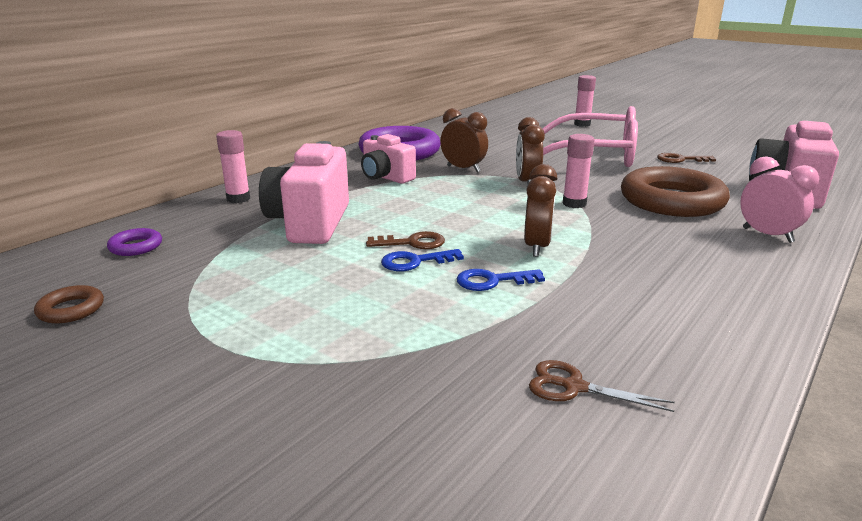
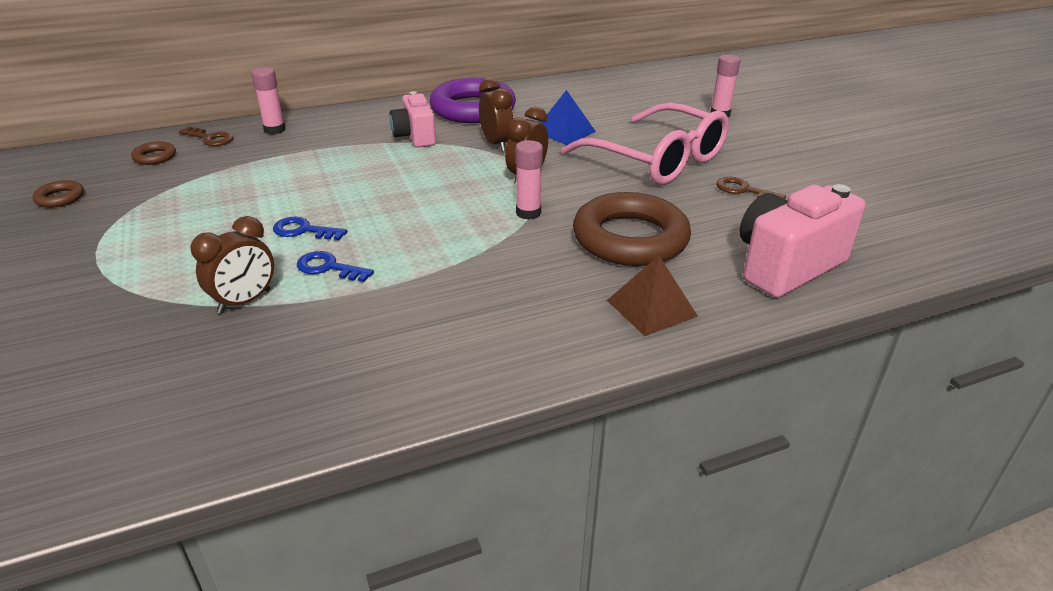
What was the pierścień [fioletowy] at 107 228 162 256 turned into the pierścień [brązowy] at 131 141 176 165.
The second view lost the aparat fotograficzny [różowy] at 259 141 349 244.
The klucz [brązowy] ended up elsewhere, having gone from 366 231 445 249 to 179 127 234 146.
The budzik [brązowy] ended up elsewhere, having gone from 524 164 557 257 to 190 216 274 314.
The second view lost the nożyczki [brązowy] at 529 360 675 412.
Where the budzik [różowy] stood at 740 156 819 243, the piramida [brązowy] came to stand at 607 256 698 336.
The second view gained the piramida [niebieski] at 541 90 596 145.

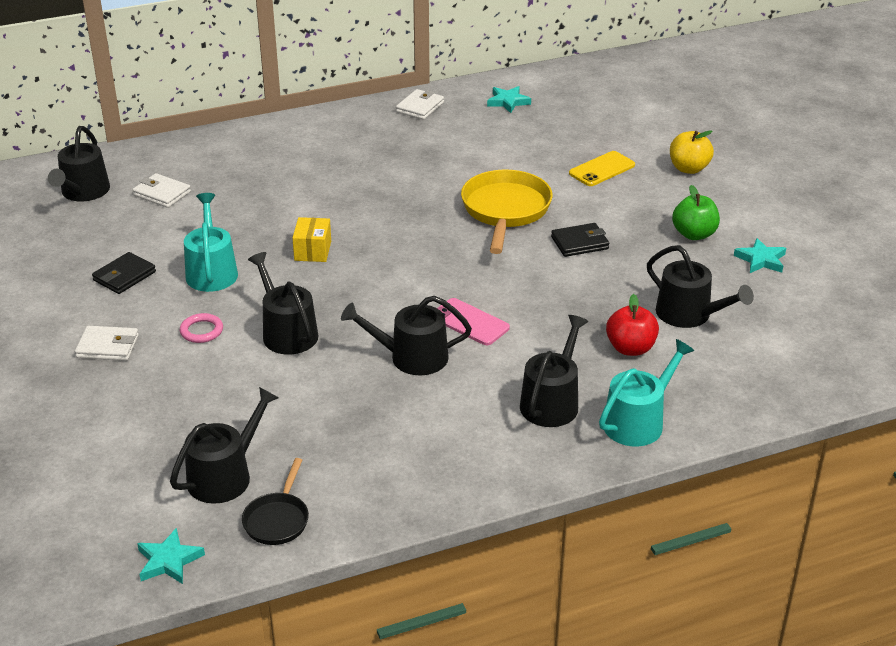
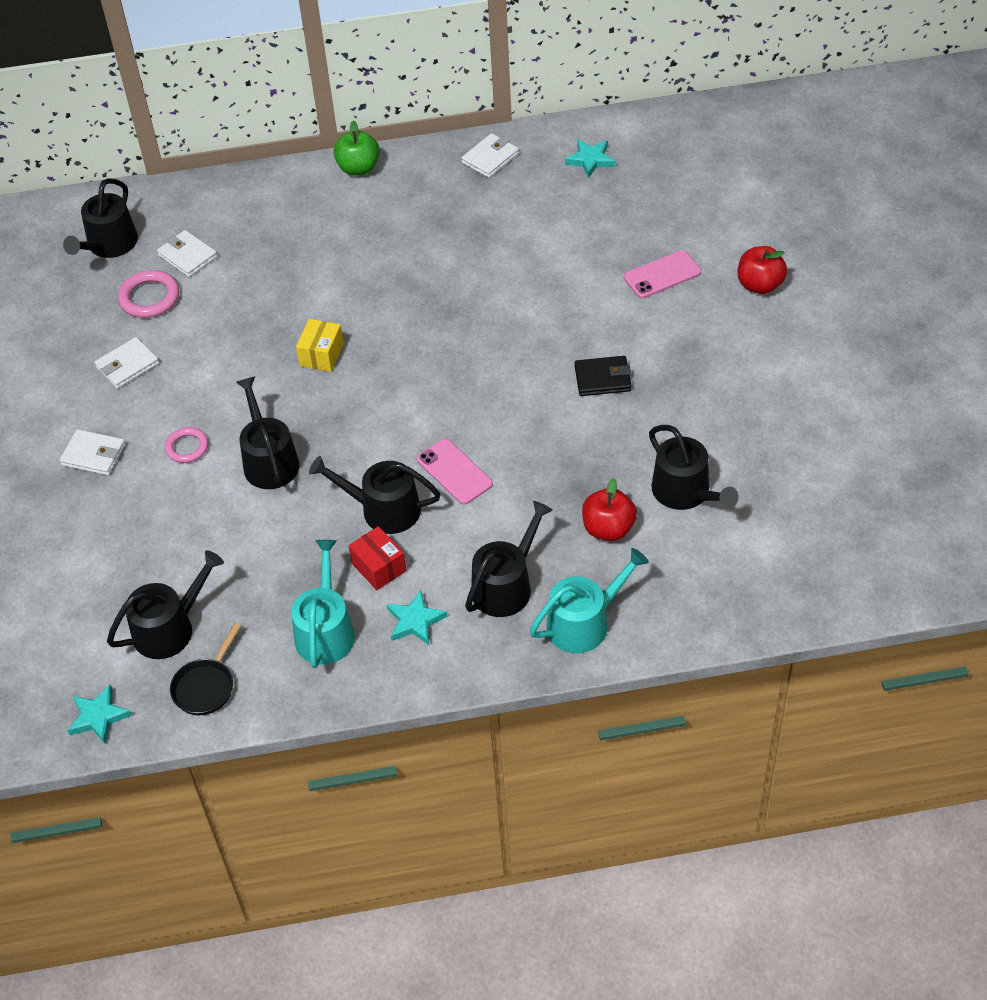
What was the portfel [czarny] at 92 252 156 294 turned into the portfel [biały] at 94 337 159 389.
The konewka [turkusowy] ended up elsewhere, having gone from 184 193 238 292 to 291 540 355 668.
The second view lost the patelnia [żółty] at 461 170 553 254.
What was the telefon [żółty] at 569 151 635 186 turned into the telefon [różowy] at 624 250 701 298.
What was the jabłko [żółty] at 670 130 714 174 turned into the jabłko [czerwony] at 738 246 787 294.
The jabłko [zielony] ended up elsewhere, having gone from 672 185 720 240 to 334 121 380 176.
The gwiazda [turkusowy] ended up elsewhere, having gone from 734 238 786 273 to 387 590 447 645.
The second view gained the pierścień [różowy] at 118 270 179 318.
The second view gained the pudełko [czerwony] at 349 526 406 590.

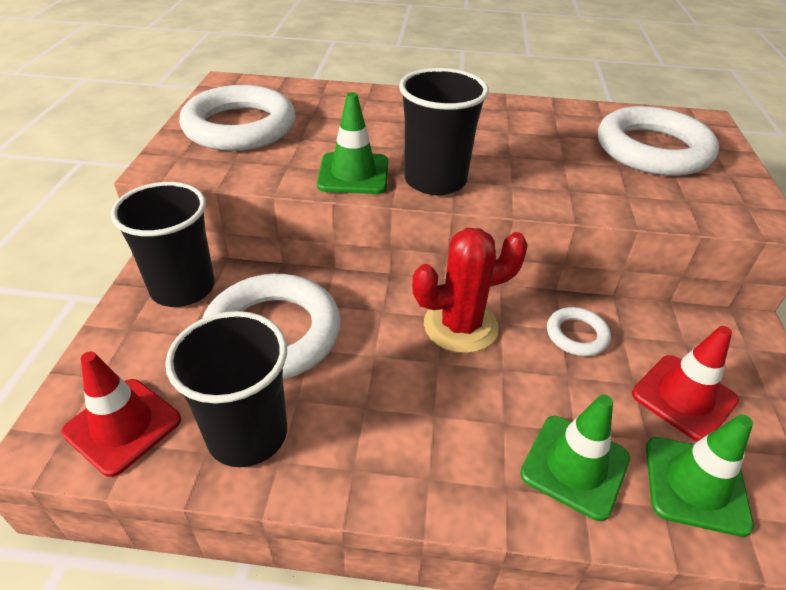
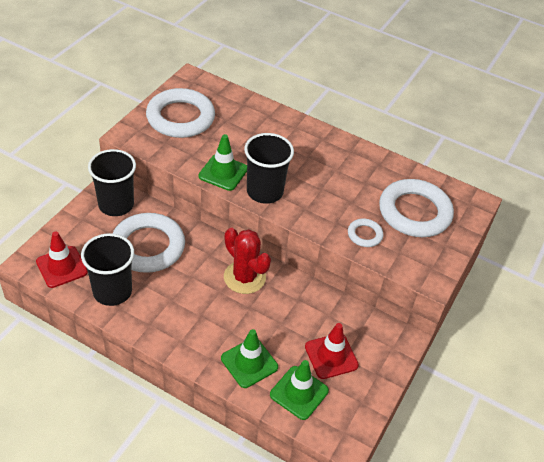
The kaktus [czerwony] at 412 228 528 353 ended up facing another way, 45 degrees clockwise from before.
The pierścień [biały] ended up elsewhere, having gone from 547 307 611 356 to 348 219 383 247.

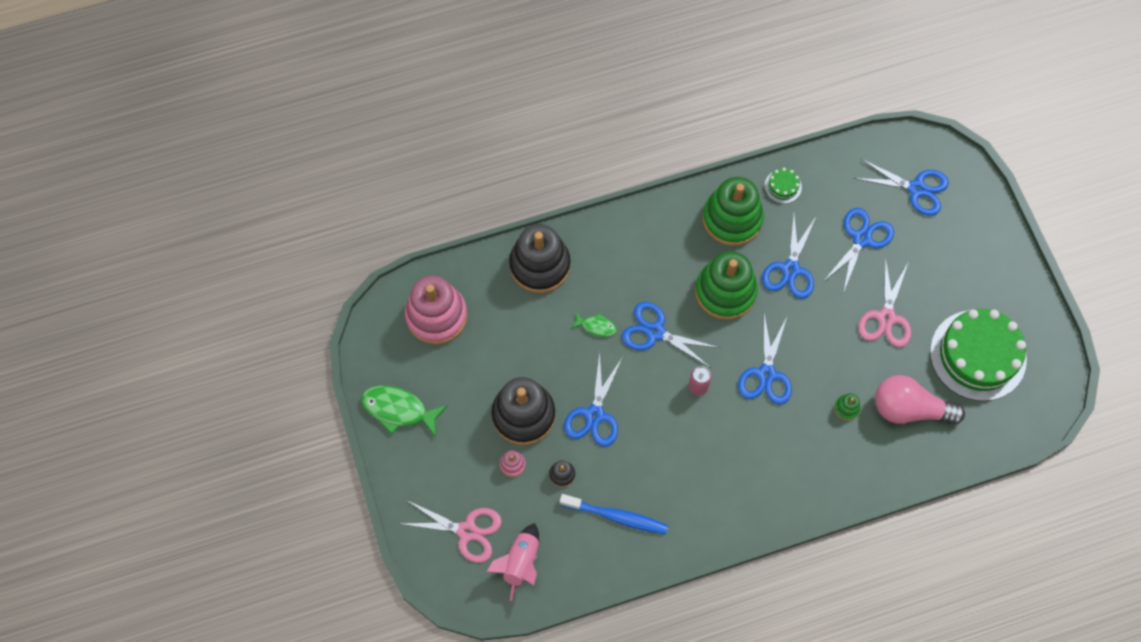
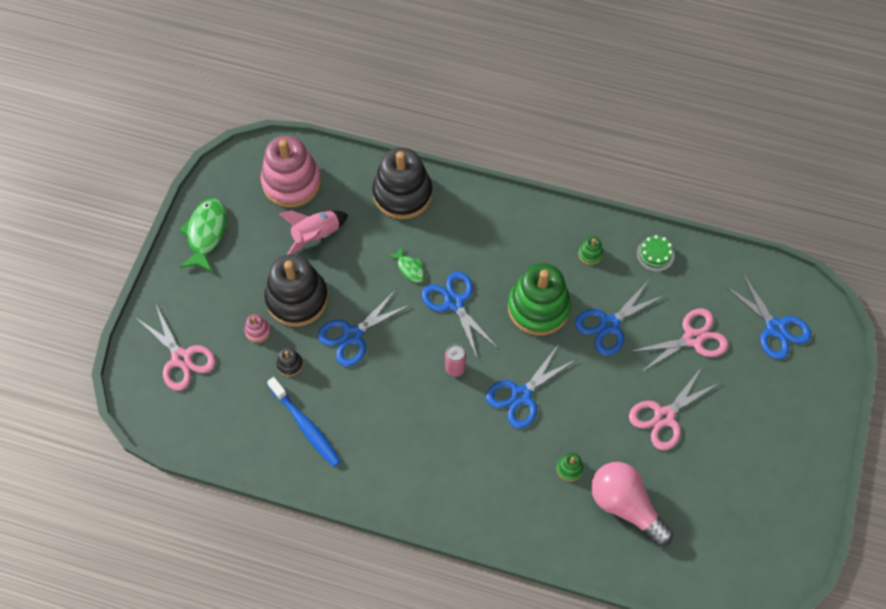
The ryba [zielony] at 361 385 447 437 ended up facing another way, 45 degrees clockwise from before.
The rakieta [różowy] ended up elsewhere, having gone from 486 523 539 601 to 279 210 349 255.
The size of the zabawka nakładanka [zielony] at 702 177 764 246 changed by a factor of 0.40.
What was the nożyczki [niebieski] at 822 208 894 293 turned into the nożyczki [różowy] at 629 308 728 373.
The second view lost the tort [zielony] at 930 309 1027 401.

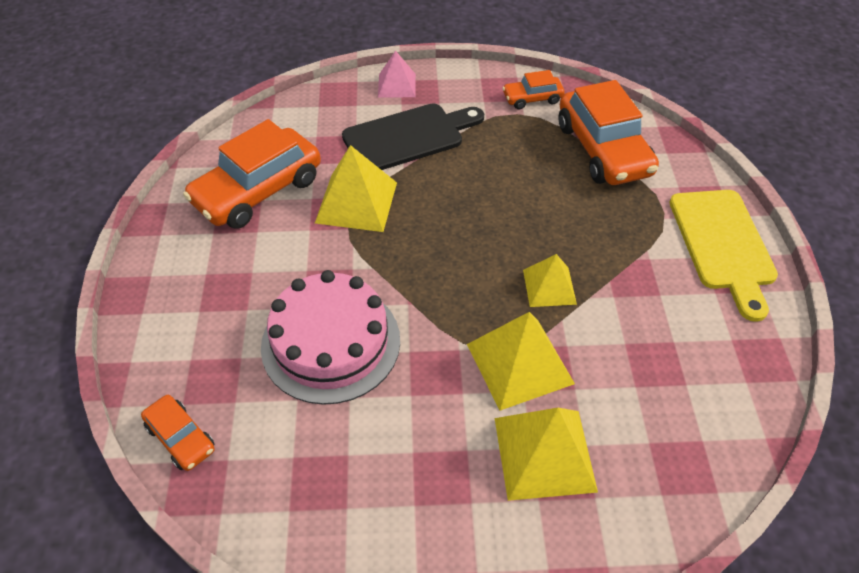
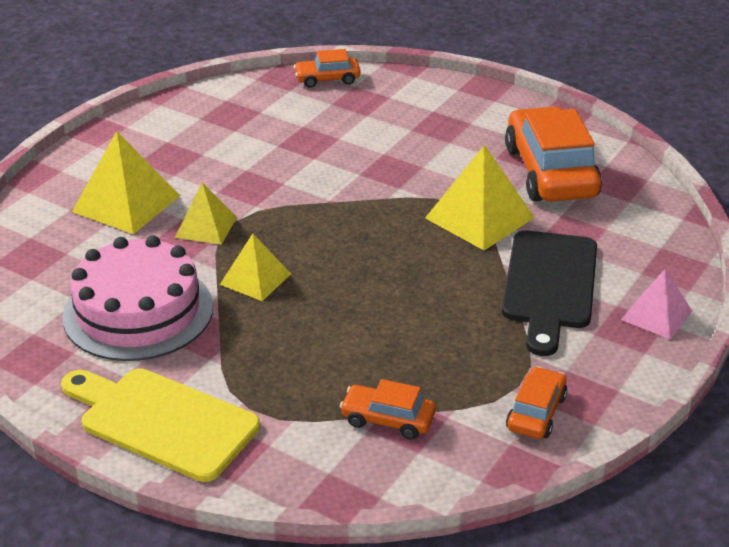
The tort [różowy] ended up elsewhere, having gone from 261 270 400 405 to 62 236 213 361.
The size of the piramida [żółty] at 467 312 575 410 changed by a factor of 0.62.
The size of the samochód [pomarańczowy] at 558 80 659 185 changed by a factor of 0.50.

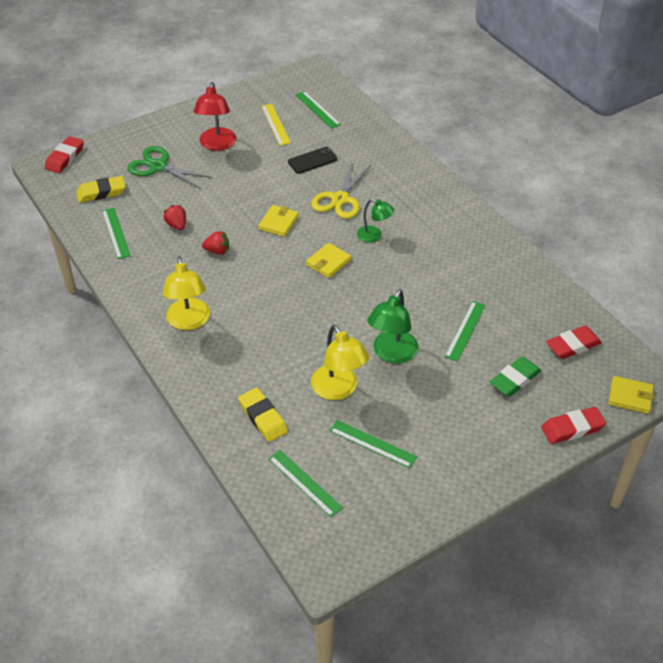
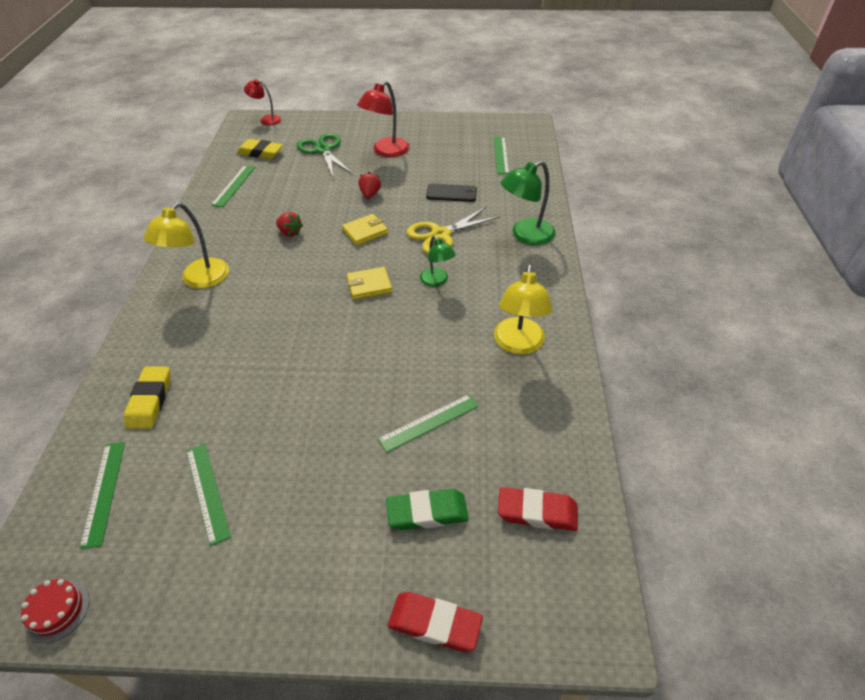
Where the gumka do mazania [czerwony] stood at 45 136 84 173, the lampka [czerwony] came to stand at 244 79 281 125.
The truskawka [czerwony] ended up elsewhere, having gone from 163 205 186 230 to 359 172 381 199.
The second view lost the linijka [żółty] at 261 104 291 145.
The lampka [żółty] ended up elsewhere, having gone from 311 325 369 400 to 494 264 553 354.
The lampka [zielony] ended up elsewhere, having gone from 367 289 418 364 to 501 161 555 245.
The second view lost the portfel [żółty] at 609 376 654 414.
The second view gained the tort [czerwony] at 21 579 89 643.

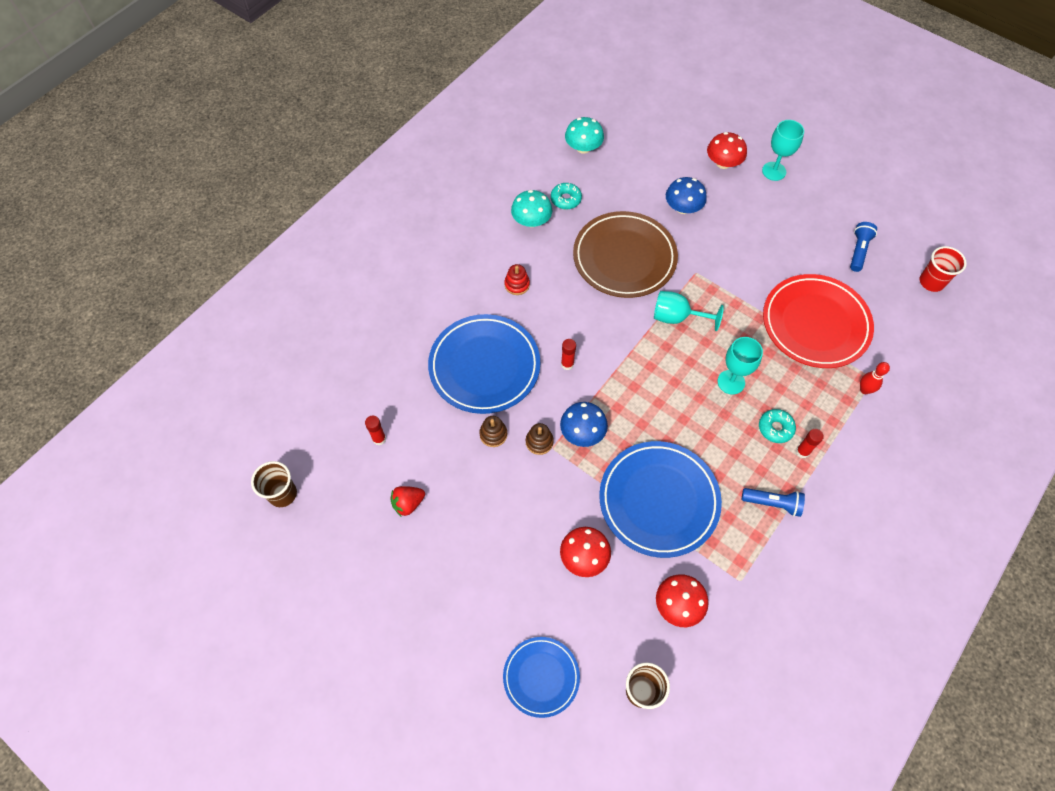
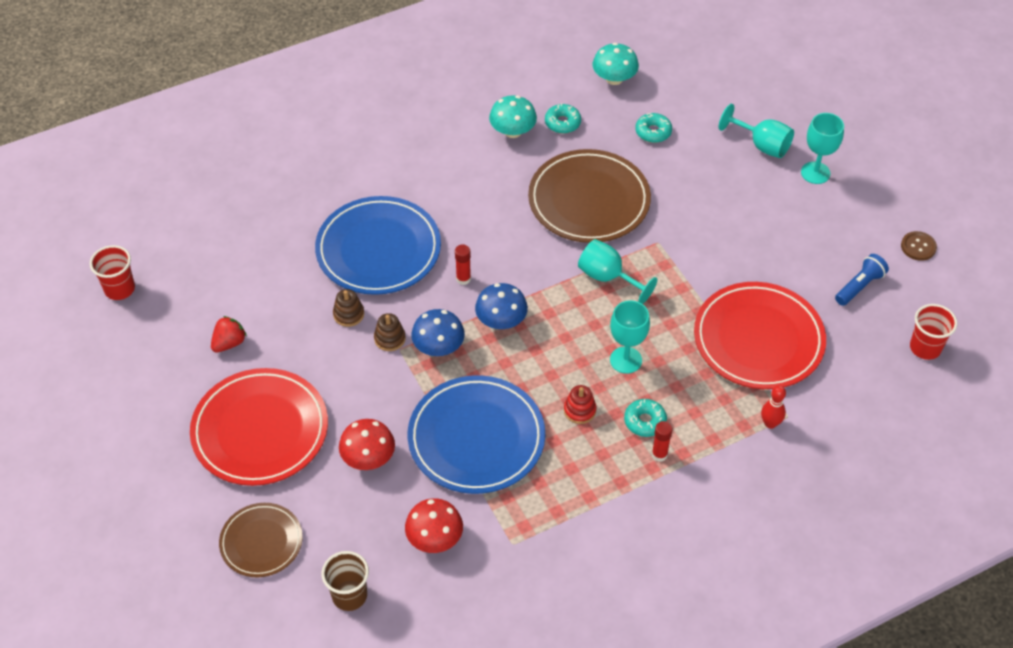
What was the szklanka [brązowy] at 251 461 297 507 turned into the szklanka [czerwony] at 90 245 135 300.
The second view lost the klej w sztyfcie [czerwony] at 365 415 386 445.
The truskawka [czerwony] at 390 486 425 517 ended up facing another way, 135 degrees clockwise from before.
What was the talerz [niebieski] at 503 637 580 718 turned into the talerz [brązowy] at 219 503 303 577.
The zabawka nakładanka [czerwony] ended up elsewhere, having gone from 504 264 530 295 to 564 385 596 424.
The grzyb [niebieski] ended up elsewhere, having gone from 666 177 707 214 to 475 283 528 329.
Where the grzyb [czerwony] stood at 707 132 747 169, the kielich [turkusowy] came to stand at 718 104 794 158.
The second view lost the latarka [niebieski] at 742 488 805 517.
The second view gained the talerz [czerwony] at 190 368 328 486.
The second view gained the donut [turkusowy] at 635 113 672 143.
The second view gained the guzik [brązowy] at 901 231 937 261.

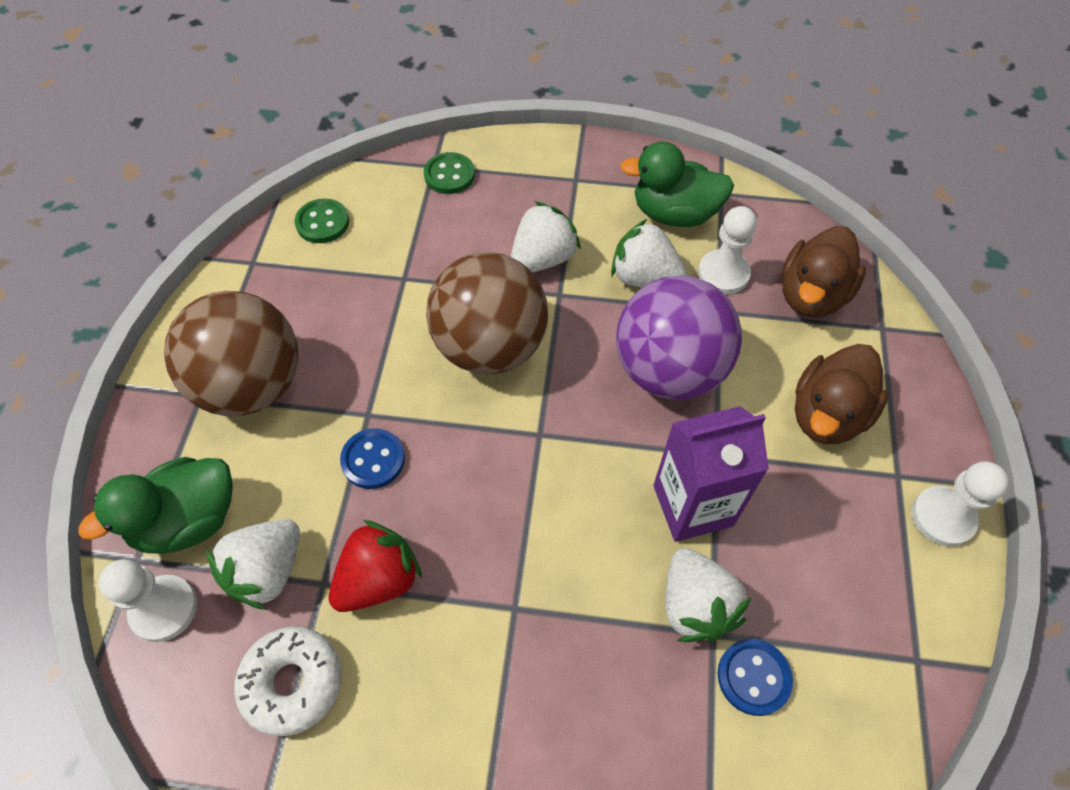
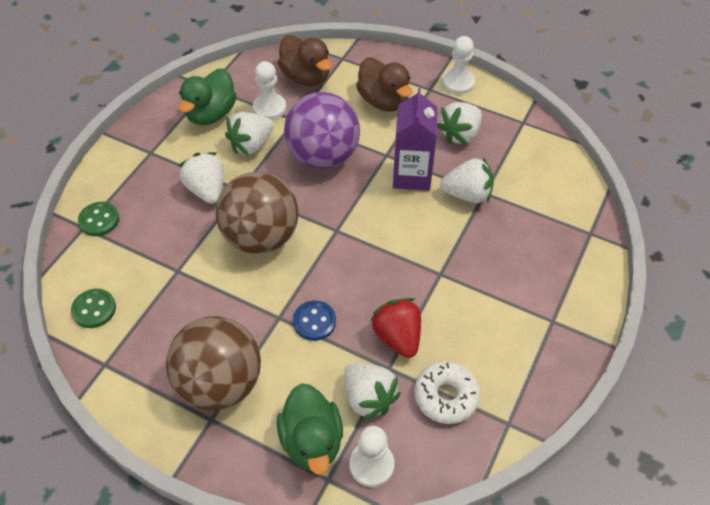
The second view lost the guzik [niebieski] at 718 639 793 716.
The second view gained the truskawka [biały] at 437 102 482 145.

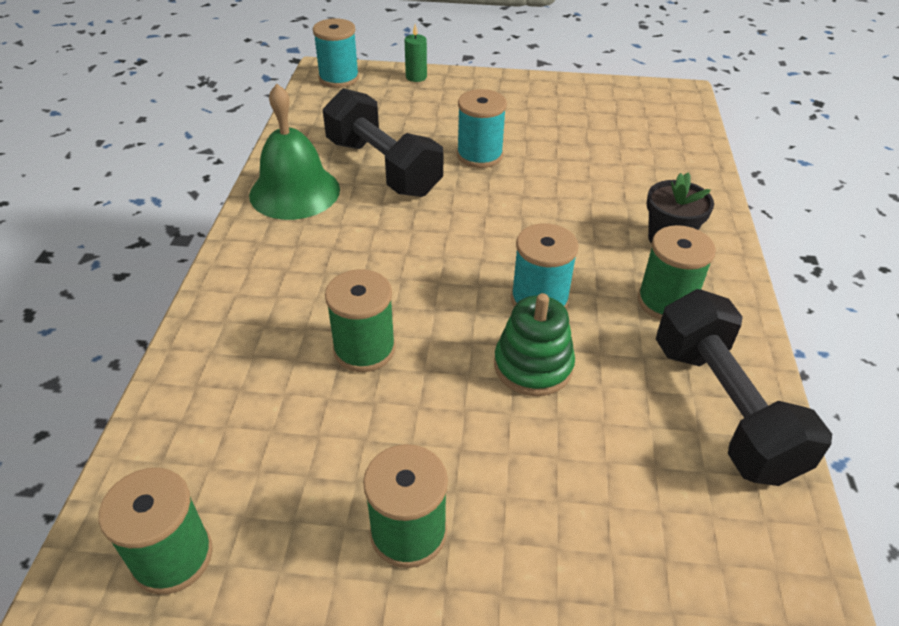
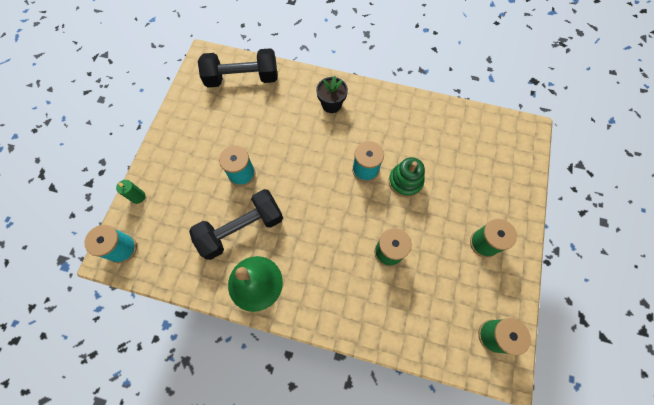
The second view lost the szpulka [zielony] at 637 225 716 320.
The hantel [czarny] ended up elsewhere, having gone from 656 289 832 486 to 198 48 277 88.

